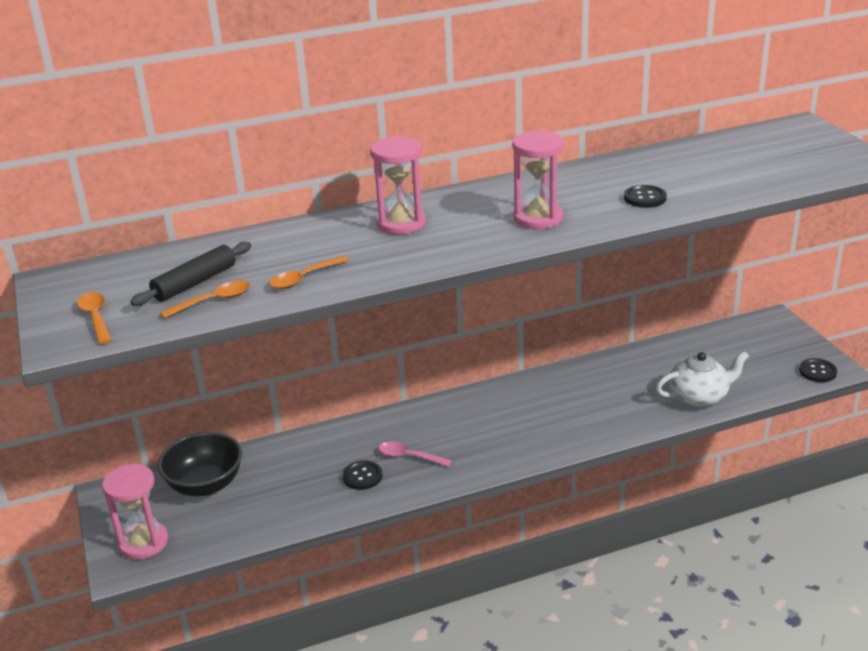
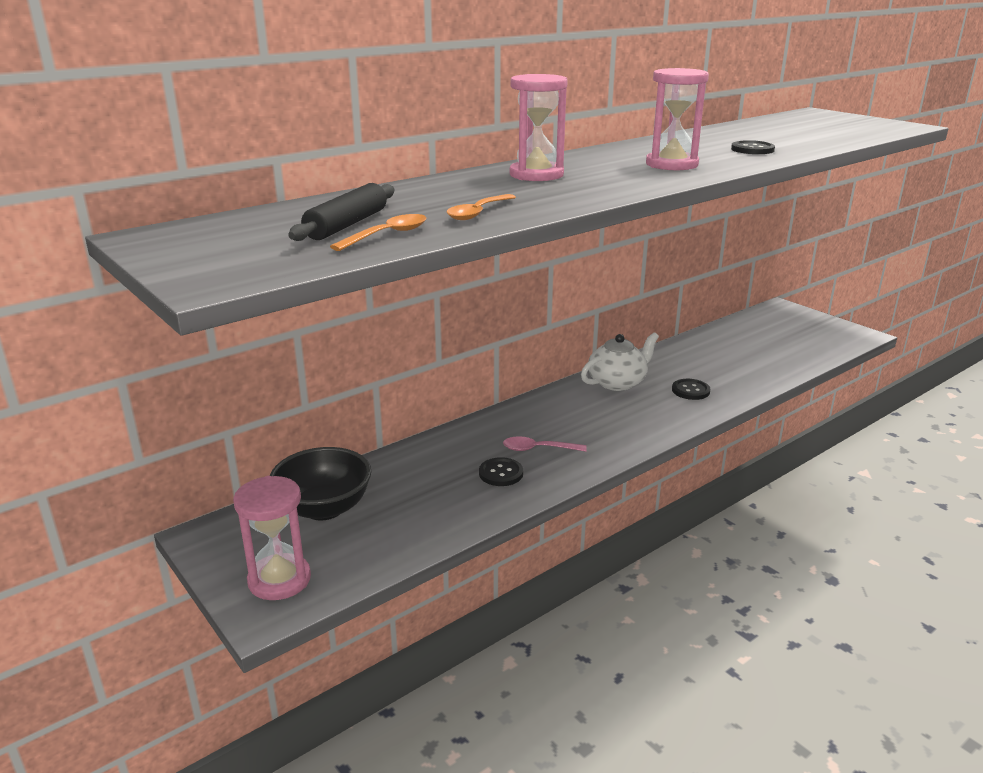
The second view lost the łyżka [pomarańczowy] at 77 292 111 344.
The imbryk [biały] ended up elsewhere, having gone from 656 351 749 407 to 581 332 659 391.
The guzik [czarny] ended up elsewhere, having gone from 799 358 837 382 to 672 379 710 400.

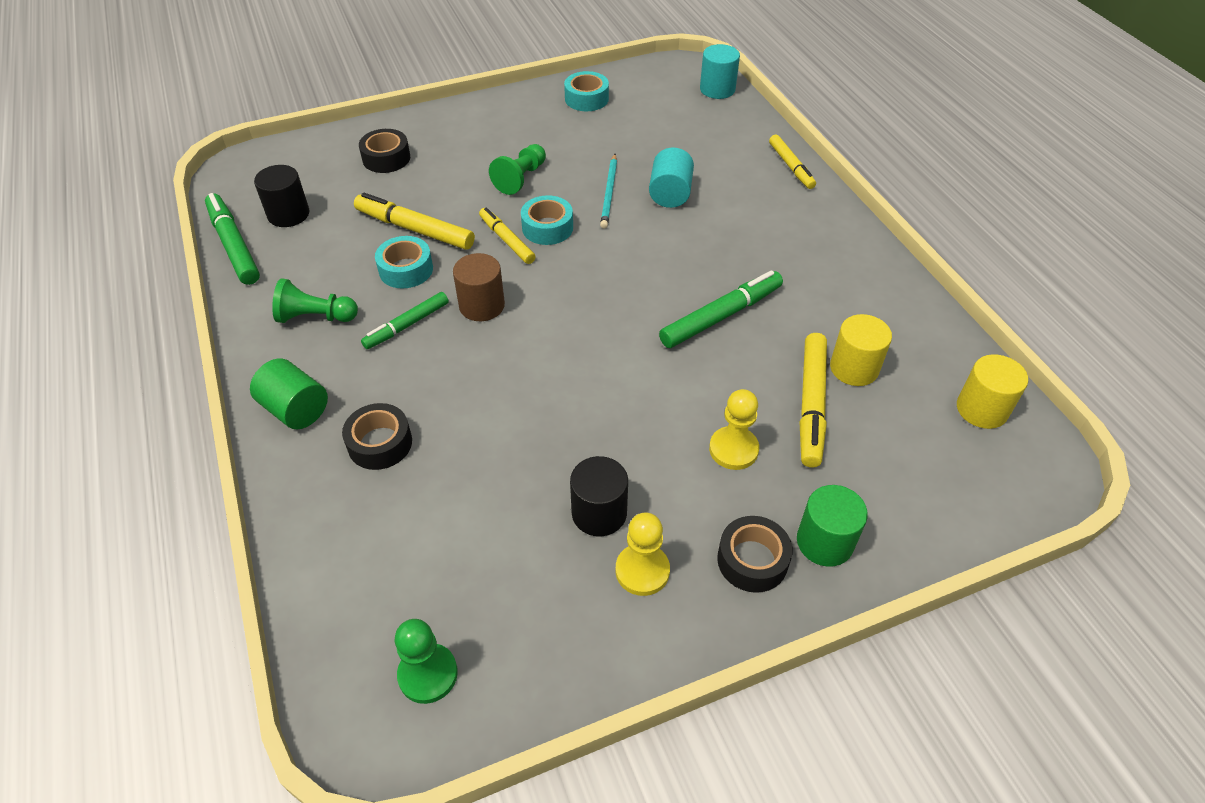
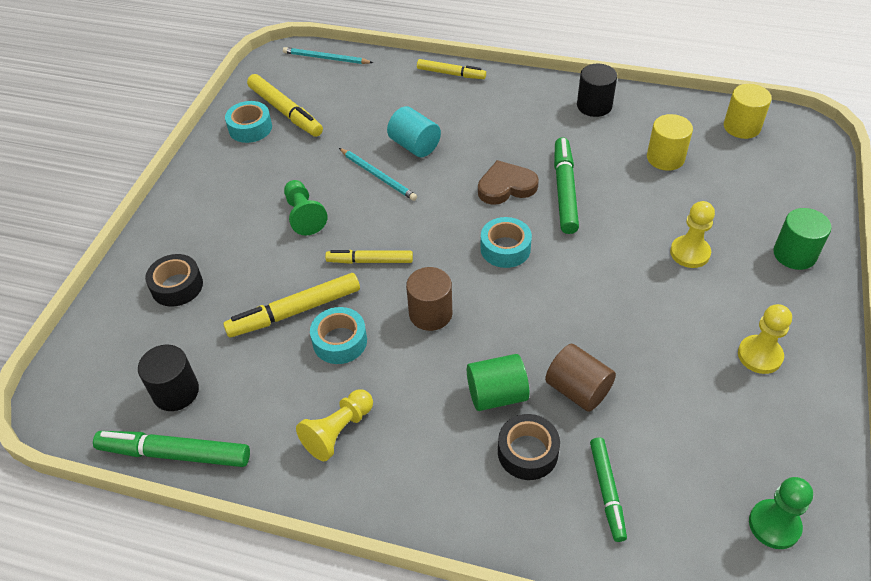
The walec [zielony] ended up elsewhere, having gone from 250 358 328 429 to 467 354 529 411.
What was the pionek [zielony] at 272 278 358 323 turned into the pionek [żółty] at 296 389 373 461.
The flamaster [zielony] ended up elsewhere, having gone from 361 292 449 349 to 590 437 627 542.
The taśma klejąca [turkusowy] ended up elsewhere, having gone from 521 195 573 245 to 481 217 532 268.
The walec [czarny] ended up elsewhere, having gone from 570 456 628 536 to 577 64 617 117.
Where the walec [turkusowy] stood at 700 44 740 99, the ołówek [turkusowy] came to stand at 283 47 373 64.
The second view lost the taśma klejąca [czarny] at 717 516 793 593.
The flamaster [żółty] ended up elsewhere, having gone from 800 333 827 468 to 247 74 323 137.
The second view gained the serce [brązowy] at 478 160 539 205.
The second view gained the walec [brązowy] at 545 344 616 412.

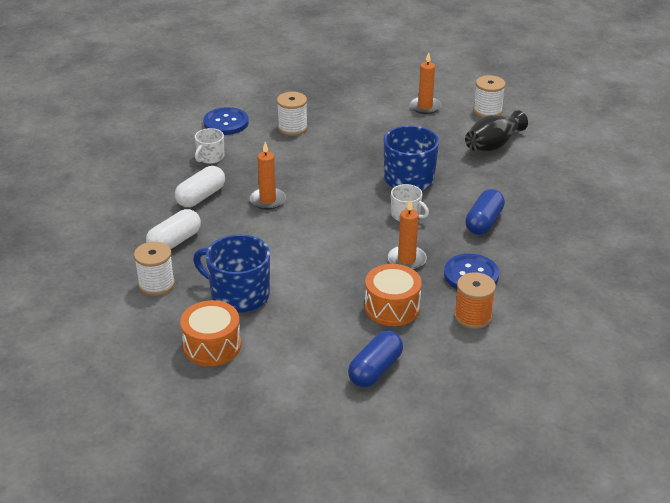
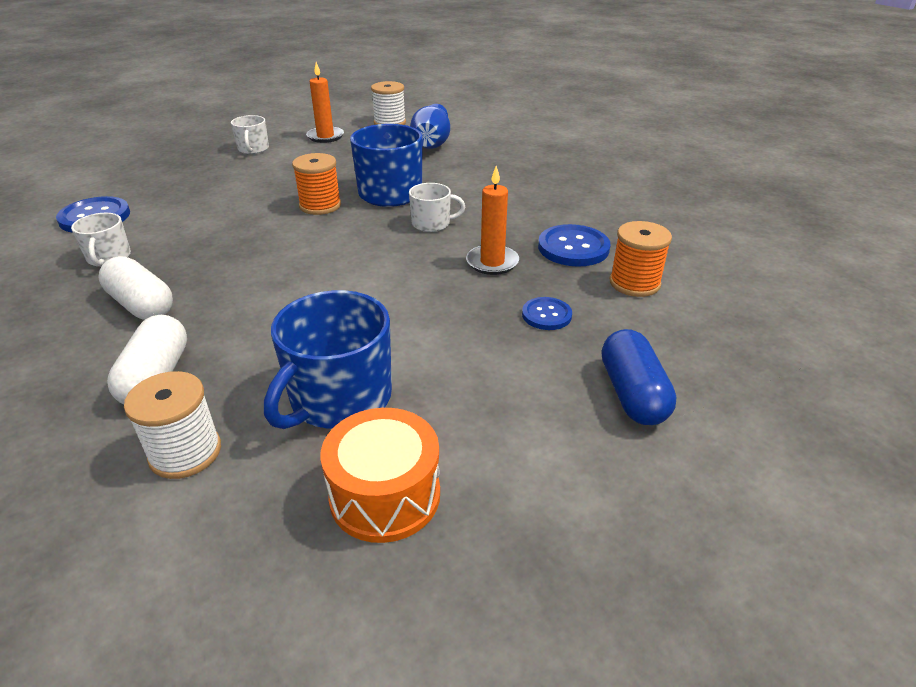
The kapsułka [biały] at 175 166 225 207 ended up facing another way, 45 degrees counterclockwise from before.
The kubek [niebieski] at 193 234 270 313 ended up facing another way, 45 degrees counterclockwise from before.
The second view lost the świeca [pomarańczowy] at 250 142 286 210.
The second view lost the szpulka [biały] at 277 92 308 136.
Where the bęben [pomarańczowy] stood at 365 264 422 326, the guzik [niebieski] came to stand at 522 297 572 330.
What was the wazon [czarny] at 465 110 528 151 turned into the wazon [niebieski] at 410 104 450 149.
The second view lost the kapsułka [niebieski] at 465 189 505 235.
The second view gained the kubek [biały] at 231 115 269 154.
The second view gained the szpulka [pomarańczowy] at 292 153 341 215.

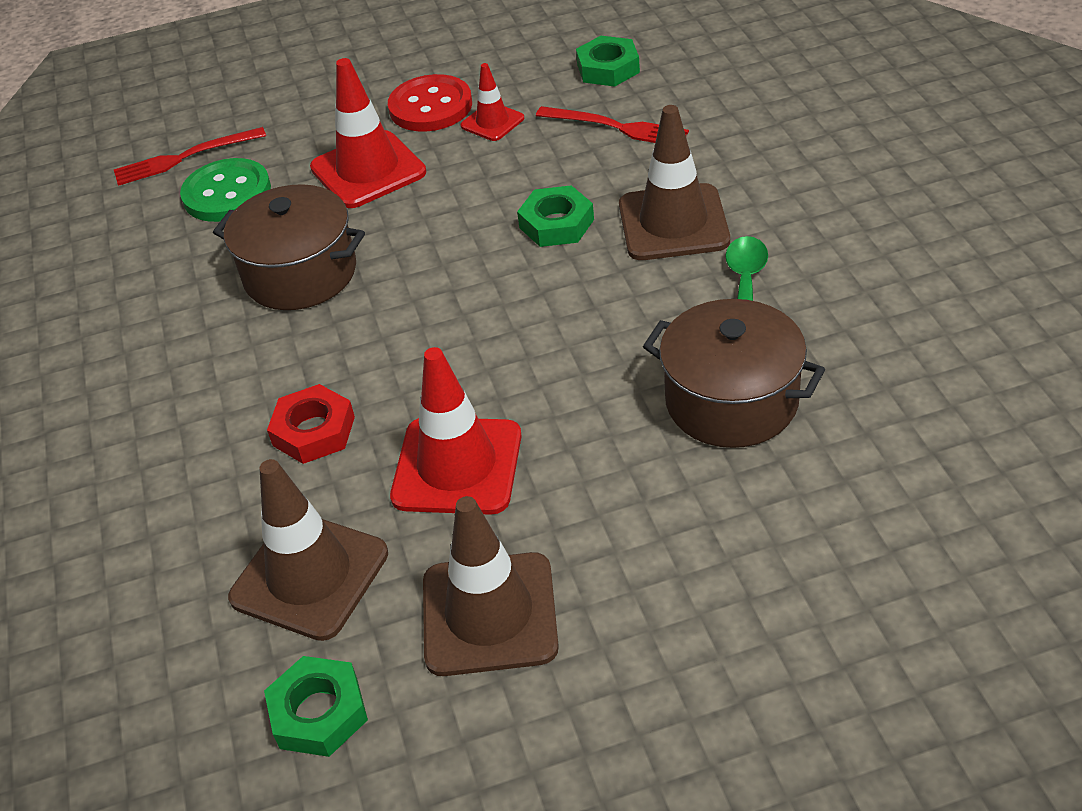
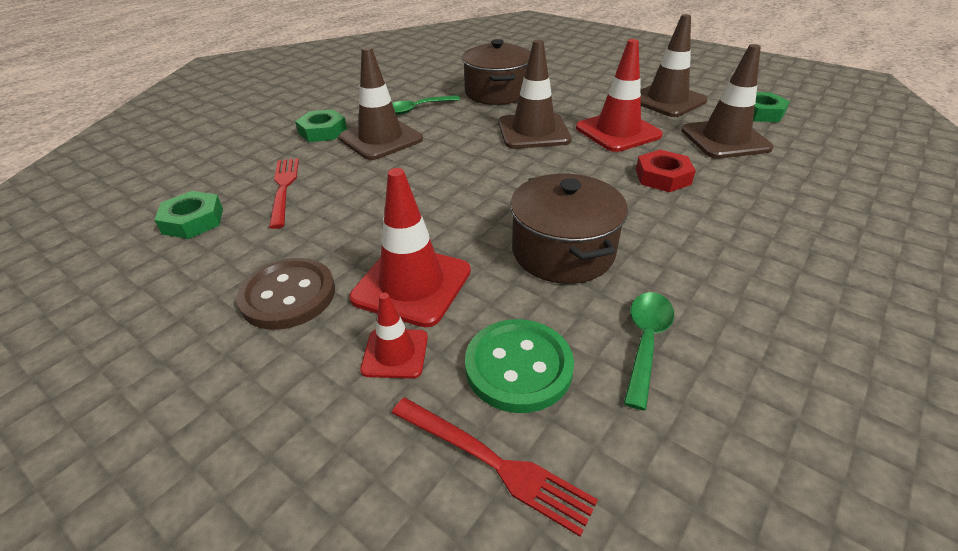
What was the guzik [czerwony] at 388 74 472 132 turned into the guzik [brązowy] at 236 258 335 330.
The pachołek [czerwony] ended up elsewhere, having gone from 461 63 524 141 to 360 293 428 379.
The nakrętka [zielony] ended up elsewhere, having gone from 517 185 594 247 to 295 109 347 142.
The second view gained the pachołek [brązowy] at 498 40 572 149.
The second view gained the łyżka [zielony] at 624 292 674 410.

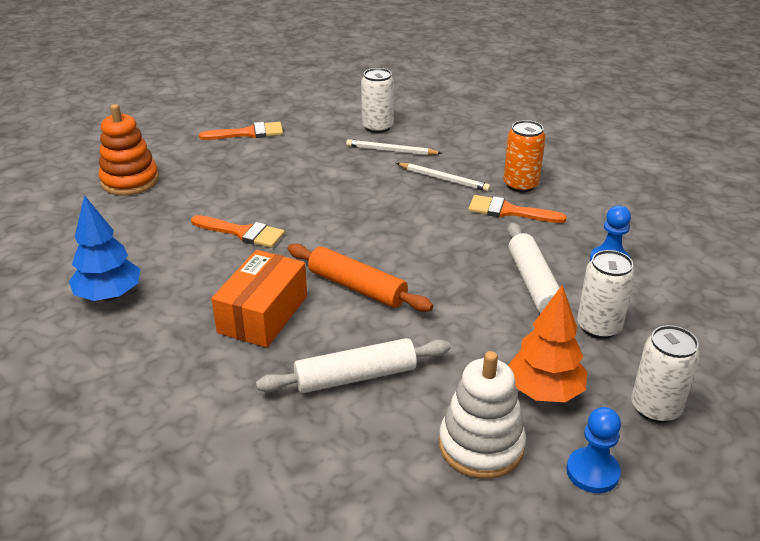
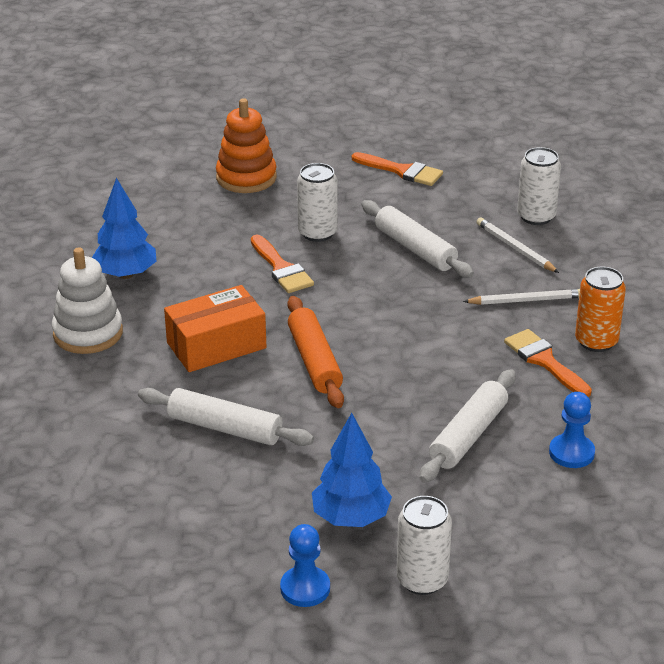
The ołówek [biały] at 396 163 491 192 ended up facing another way, 75 degrees counterclockwise from before.
The zabawka nakładanka [biały] ended up elsewhere, having gone from 439 351 526 479 to 52 247 123 354.
What was the drzewko [pomarańczowy] at 508 285 587 402 turned into the drzewko [niebieski] at 312 413 392 527.
The puszka [biały] ended up elsewhere, having gone from 577 250 635 339 to 297 163 338 242.
The second view gained the wałek do ciasta [biały] at 362 200 474 278.

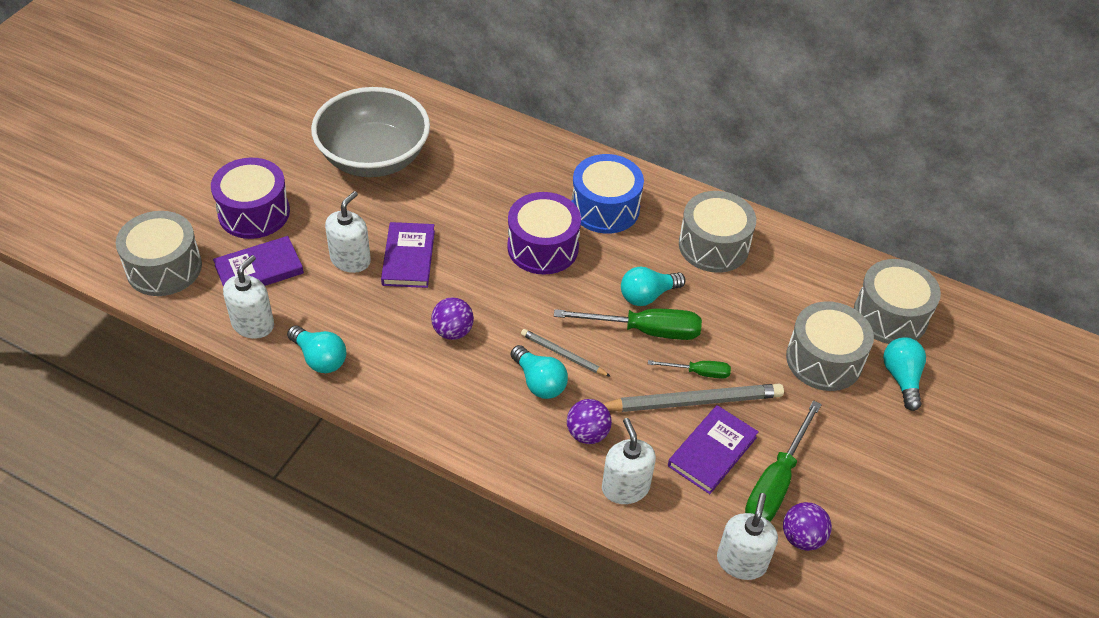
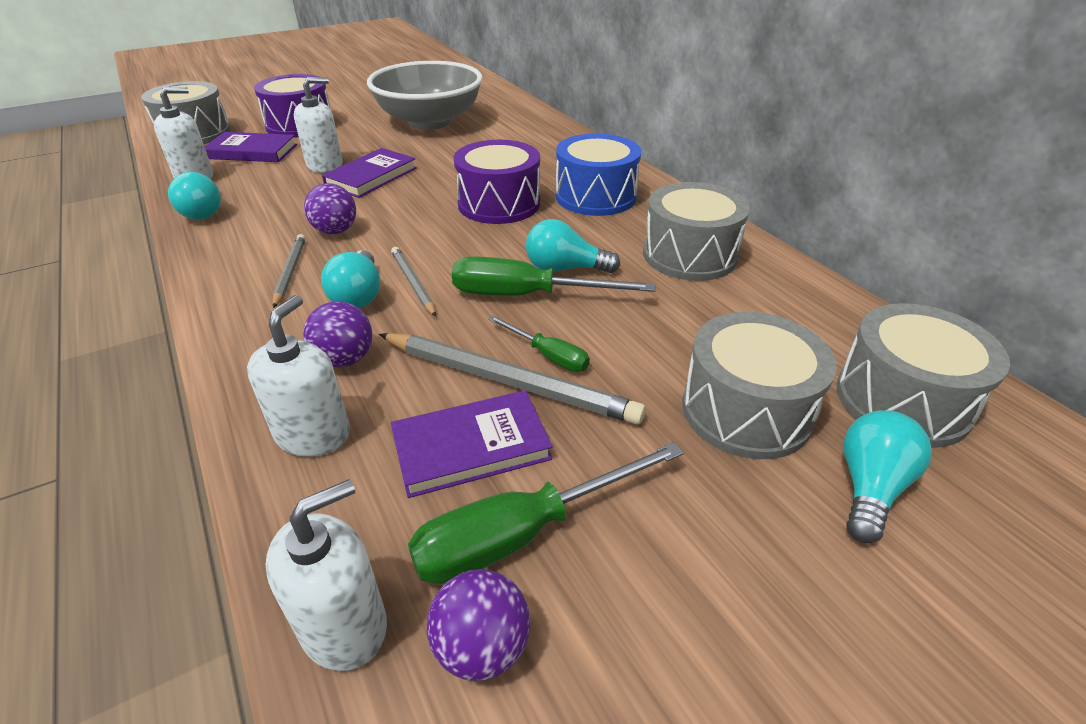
The śrubokręt [zielony] at 554 309 702 340 ended up facing another way, 150 degrees clockwise from before.
The second view gained the ołówek [szary] at 273 234 306 308.

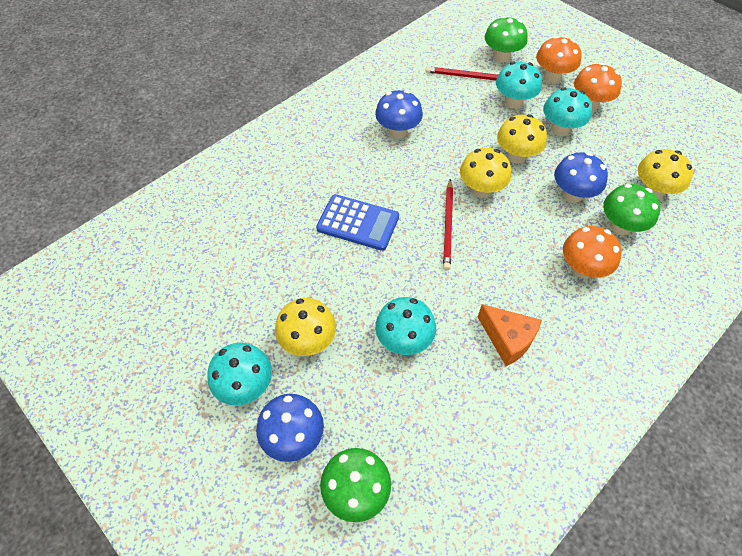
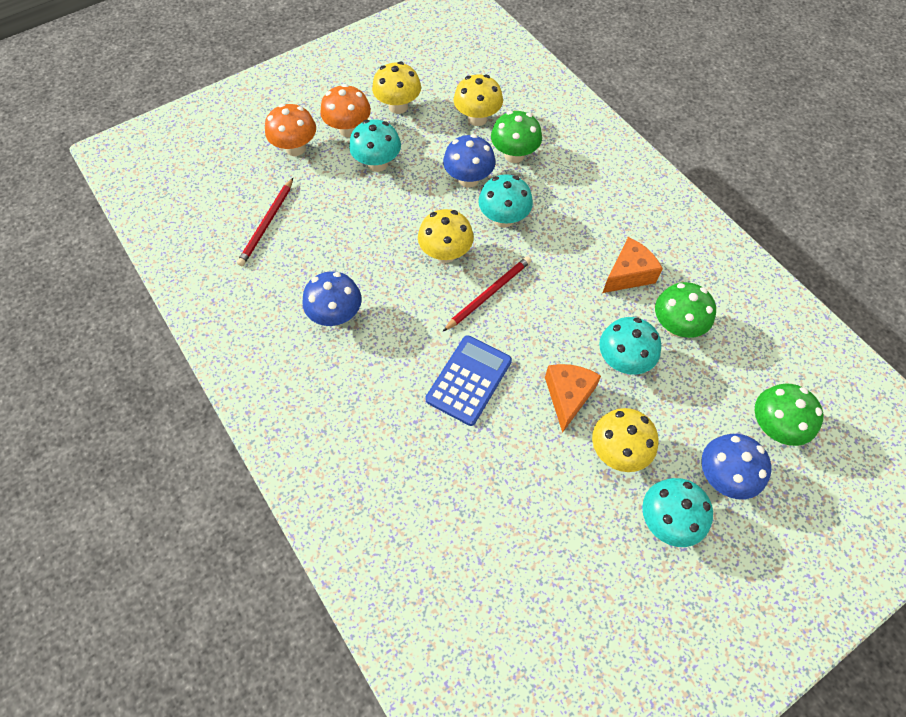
The ołówek [czerwony] at 443 179 453 270 ended up facing another way, 60 degrees counterclockwise from before.
The grzyb [zielony] ended up elsewhere, having gone from 484 16 528 62 to 655 282 716 338.
The grzyb [turkusowy] ended up elsewhere, having gone from 496 62 542 109 to 478 174 533 228.
The grzyb [żółty] ended up elsewhere, having gone from 497 114 547 164 to 372 62 421 114.
The second view lost the grzyb [pomarańczowy] at 563 226 622 278.
The second view gained the ser [pomarańczowy] at 545 364 601 433.

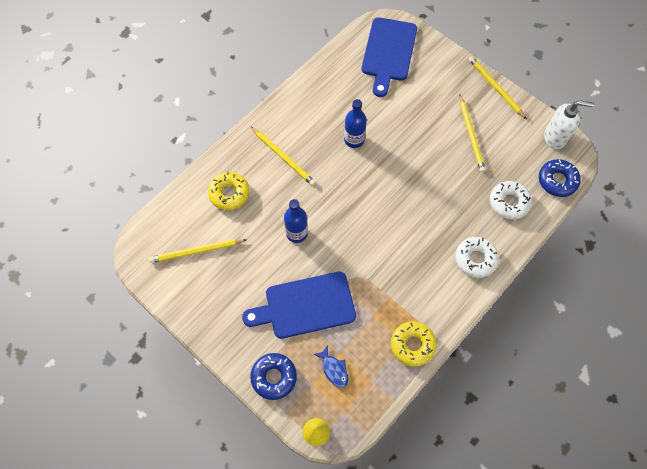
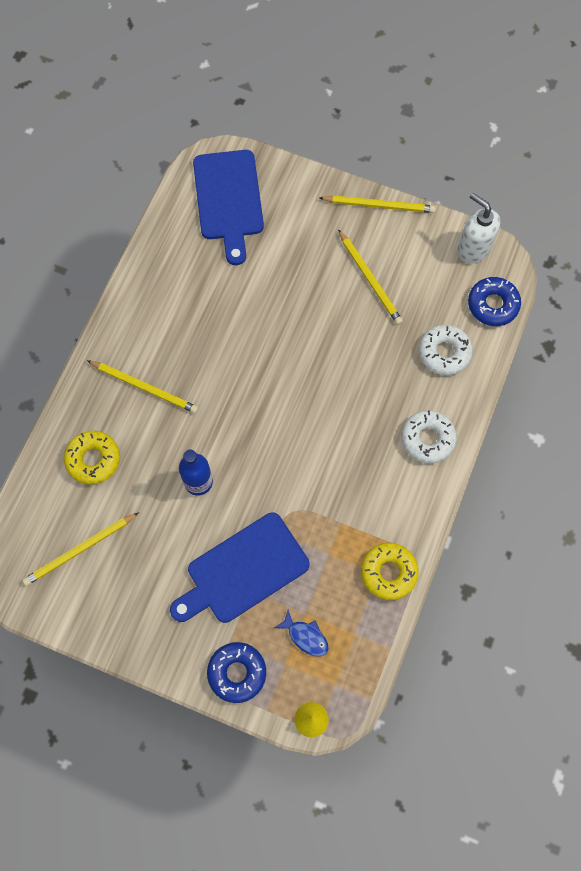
The second view lost the butelka [niebieski] at 344 99 367 148.
The ołówek [żółty] at 469 56 527 119 ended up facing another way, 150 degrees clockwise from before.
The dozownik mydła [biały] at 544 100 594 149 ended up facing another way, 120 degrees counterclockwise from before.

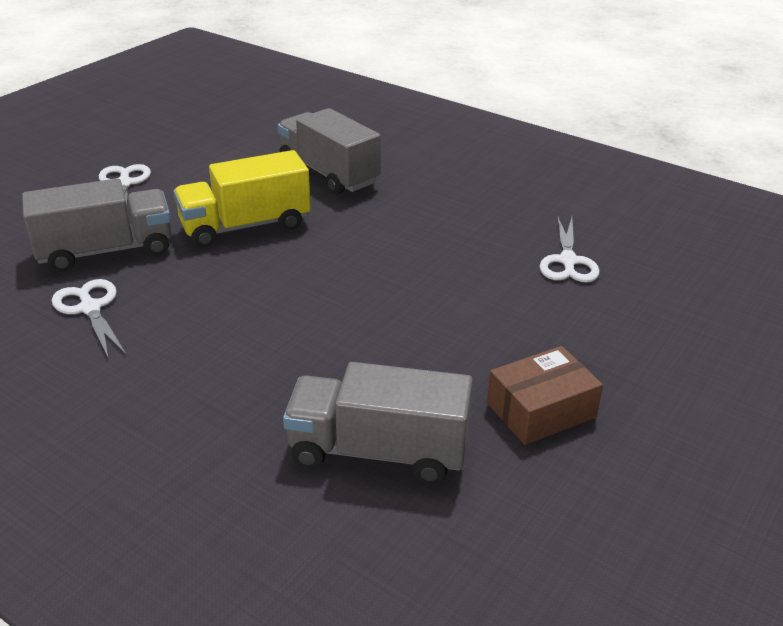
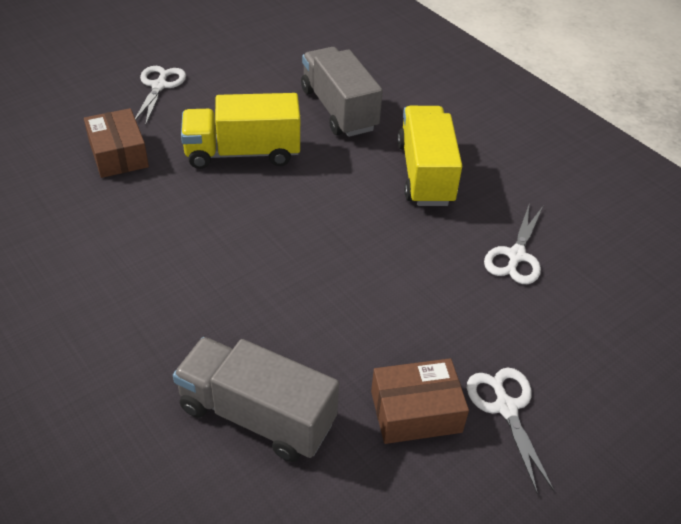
Where the ciężarówka [szary] stood at 22 178 172 272, the pudełko [brązowy] came to stand at 84 108 149 178.
The nożyczki [biały] ended up elsewhere, having gone from 52 279 126 357 to 467 368 555 495.
The second view gained the ciężarówka [żółty] at 397 106 462 206.

